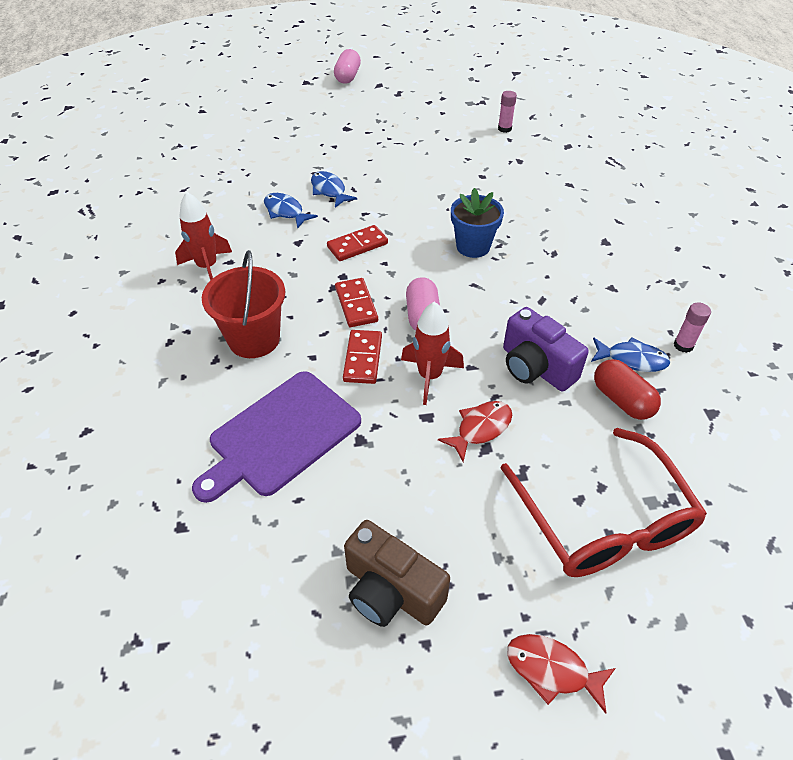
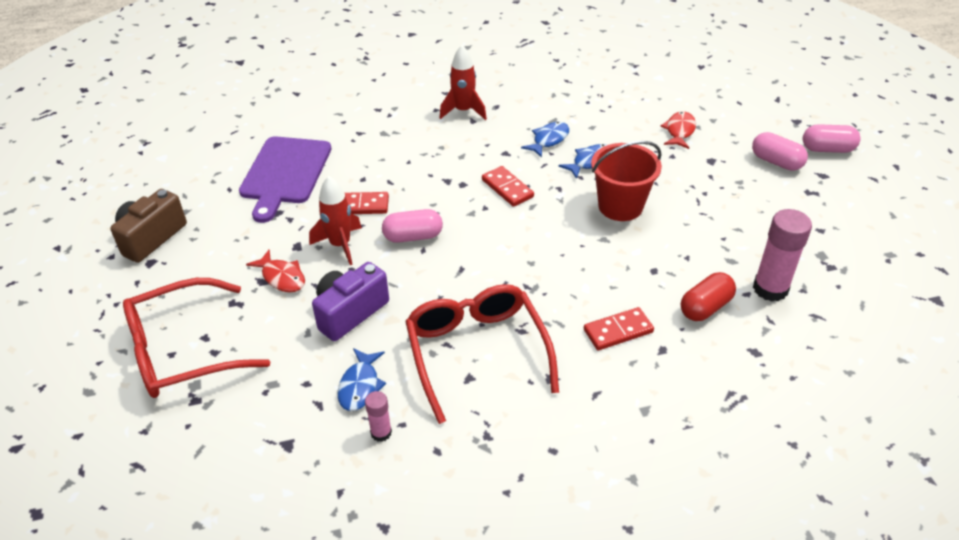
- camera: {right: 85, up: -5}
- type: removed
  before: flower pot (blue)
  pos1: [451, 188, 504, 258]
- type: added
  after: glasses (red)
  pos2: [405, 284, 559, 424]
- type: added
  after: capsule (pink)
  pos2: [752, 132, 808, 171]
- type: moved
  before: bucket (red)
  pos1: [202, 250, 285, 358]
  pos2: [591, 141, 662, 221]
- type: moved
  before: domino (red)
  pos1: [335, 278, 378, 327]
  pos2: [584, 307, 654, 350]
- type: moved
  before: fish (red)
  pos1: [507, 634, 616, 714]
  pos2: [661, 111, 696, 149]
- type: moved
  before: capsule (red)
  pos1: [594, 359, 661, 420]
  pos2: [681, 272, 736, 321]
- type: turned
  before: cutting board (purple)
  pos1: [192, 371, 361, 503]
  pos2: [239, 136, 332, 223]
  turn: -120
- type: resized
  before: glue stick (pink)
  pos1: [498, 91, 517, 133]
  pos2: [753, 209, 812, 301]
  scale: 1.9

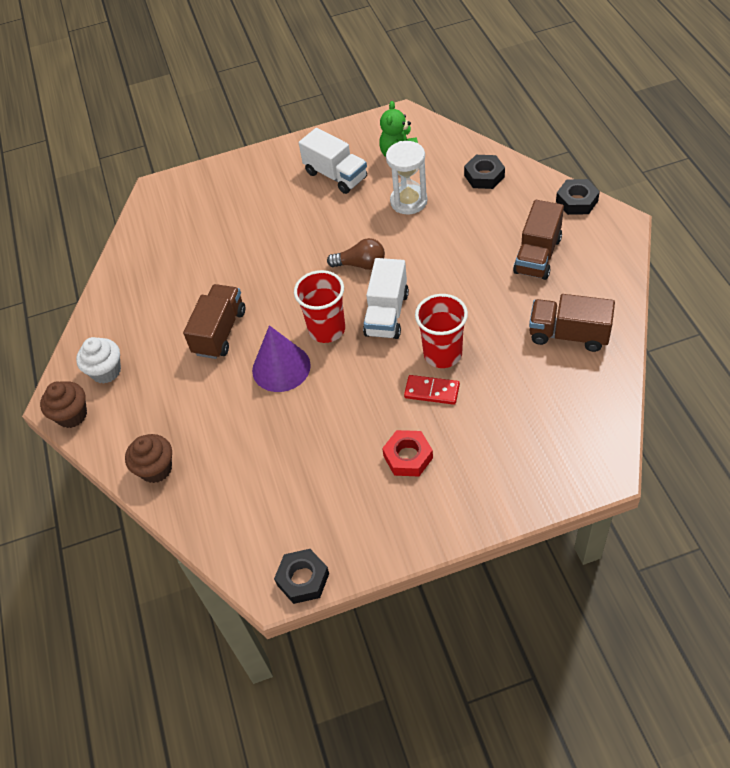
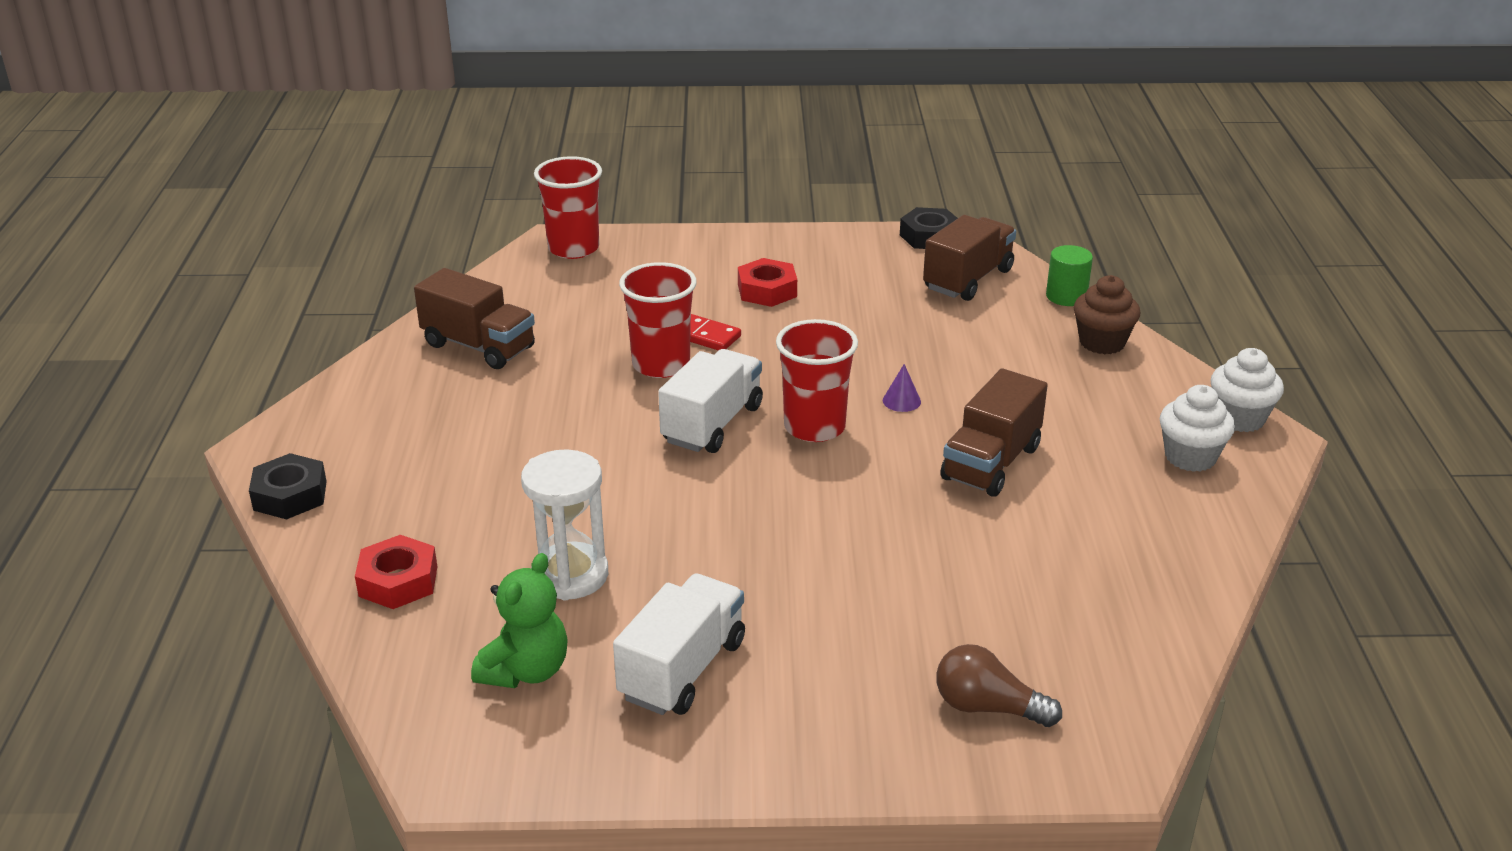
- camera: {right: -170, up: -20}
- type: added
  after: cup (red)
  pos2: [534, 156, 602, 259]
- type: added
  after: cylinder (green)
  pos2: [1046, 245, 1093, 306]
- type: moved
  before: light bulb (brown)
  pos1: [327, 238, 385, 270]
  pos2: [936, 644, 1062, 727]
- type: moved
  before: truck (brown)
  pos1: [513, 200, 564, 280]
  pos2: [923, 215, 1016, 301]
- type: recoloured
  before: cupcake (brown)
  after: cupcake (white)
  pos1: [40, 381, 87, 428]
  pos2: [1211, 348, 1284, 432]
- type: recoloured
  before: nut (black)
  after: nut (red)
  pos1: [464, 155, 505, 189]
  pos2: [355, 535, 437, 609]
- type: turned
  before: truck (white)
  pos1: [299, 128, 367, 194]
  pos2: [613, 573, 745, 715]
  turn: 60
- type: resized
  before: cone (purple)
  pos1: [252, 325, 311, 392]
  pos2: [883, 364, 921, 412]
  scale: 0.42

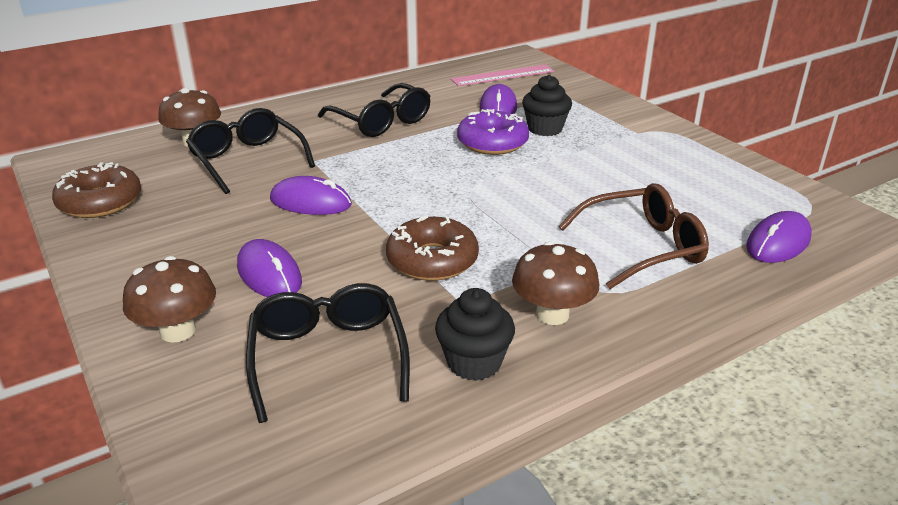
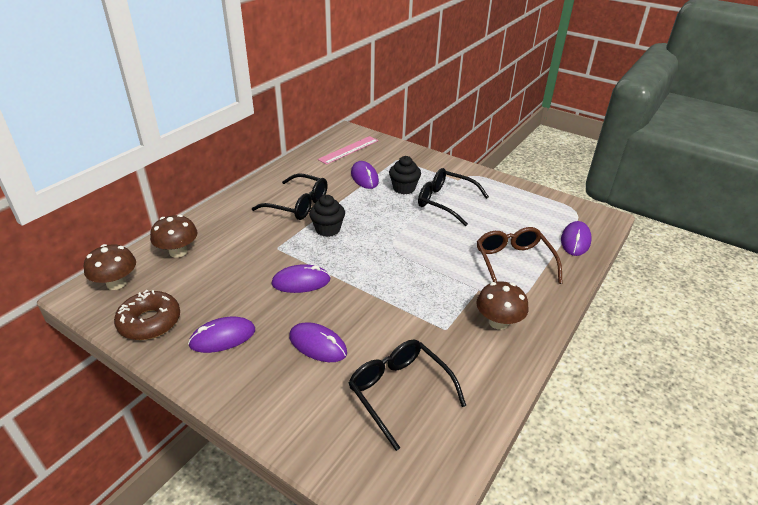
- camera: {right: -25, up: 5}
- type: removed
  before: donut (brown)
  pos1: [386, 216, 479, 281]
- type: removed
  before: donut (purple)
  pos1: [457, 109, 529, 155]
- type: added
  after: mouse (purple)
  pos2: [188, 317, 255, 353]
- type: moved
  before: mushroom (brown)
  pos1: [123, 256, 216, 343]
  pos2: [84, 244, 136, 290]
- type: moved
  before: glasses (black)
  pos1: [186, 108, 315, 194]
  pos2: [418, 168, 489, 226]
- type: moved
  before: cupcake (black)
  pos1: [435, 288, 515, 381]
  pos2: [309, 195, 345, 237]
- type: turned
  before: glasses (brown)
  pos1: [558, 183, 709, 289]
  pos2: [477, 227, 563, 284]
  turn: -60

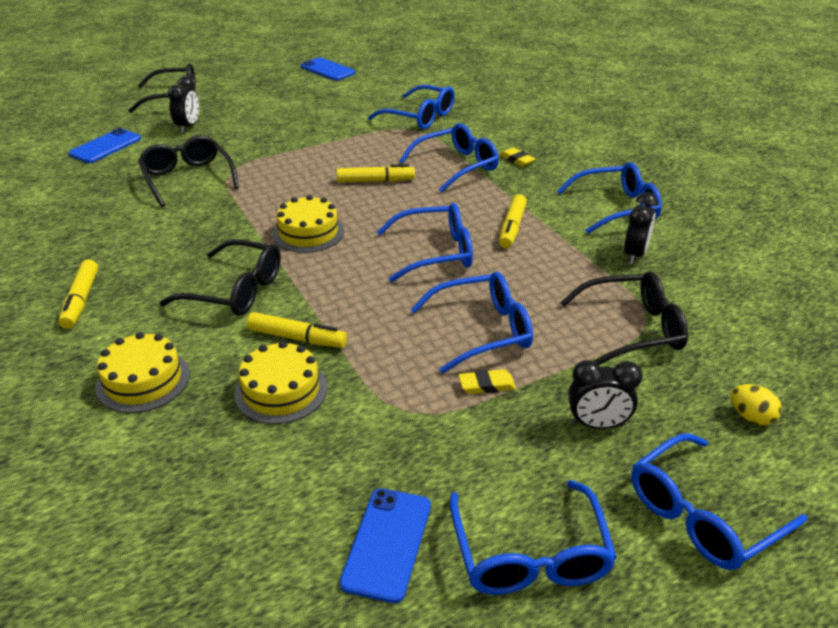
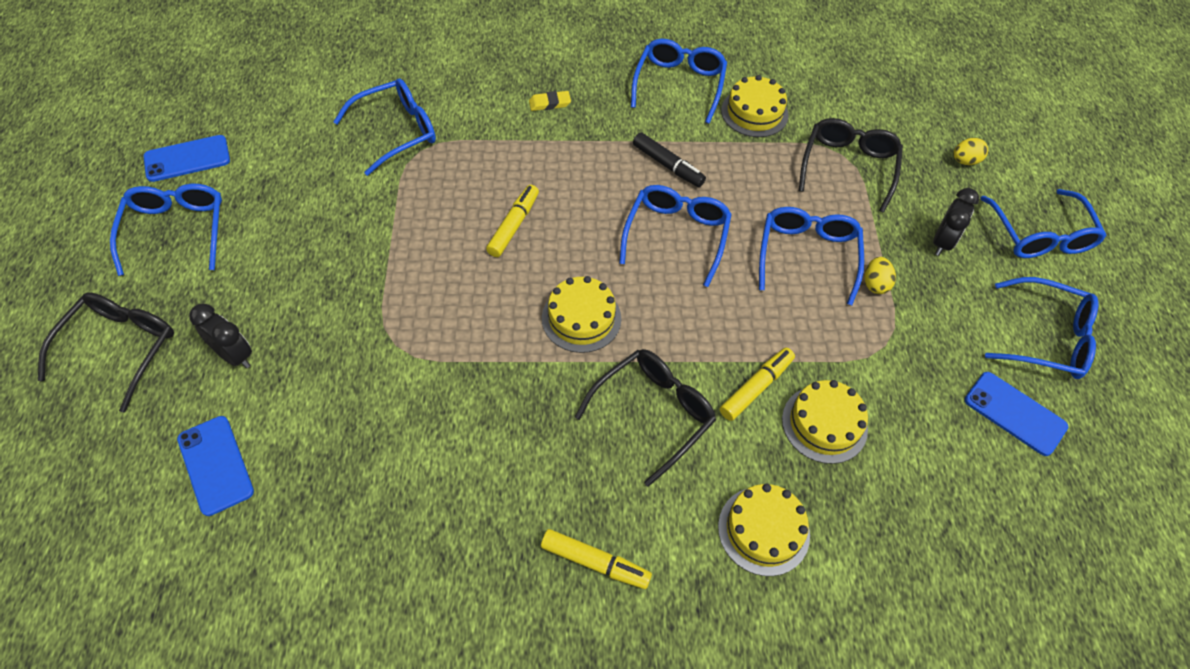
- camera: {right: -65, up: 20}
- type: removed
  before: glasses (black)
  pos1: [138, 135, 239, 207]
- type: moved
  before: glasses (blue)
  pos1: [399, 123, 499, 192]
  pos2: [110, 184, 222, 276]
- type: replaced
  before: eraser (yellow)
  after: egg (yellow)
  pos1: [458, 369, 516, 394]
  pos2: [865, 257, 896, 294]
- type: replaced
  before: clock (black)
  after: cake (yellow)
  pos1: [624, 193, 658, 264]
  pos2: [721, 75, 789, 137]
- type: recoloured
  before: marker (yellow)
  after: marker (black)
  pos1: [499, 194, 527, 248]
  pos2: [633, 132, 706, 187]

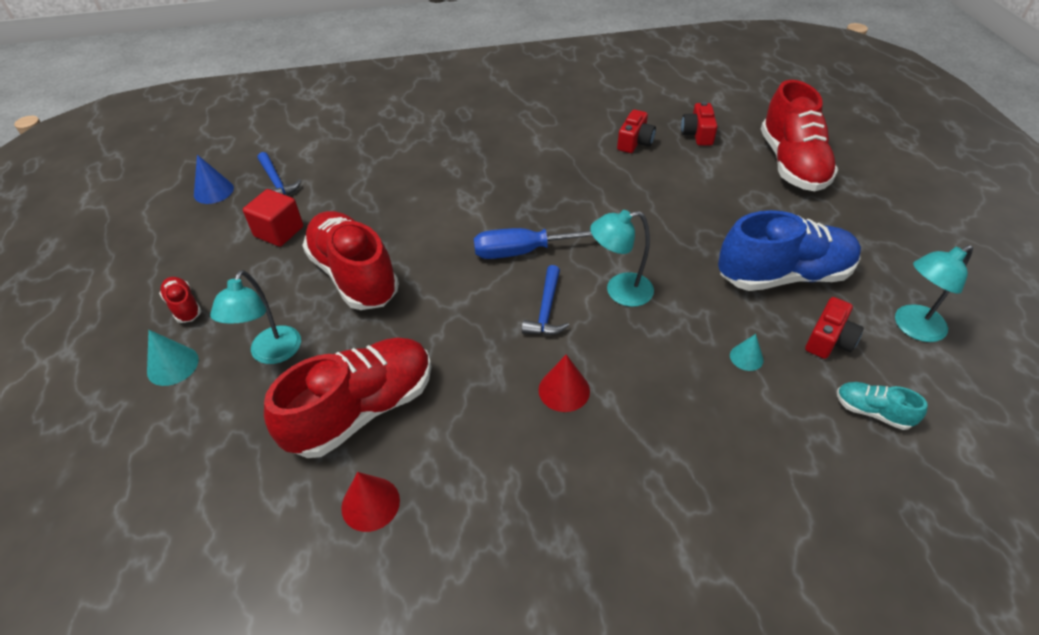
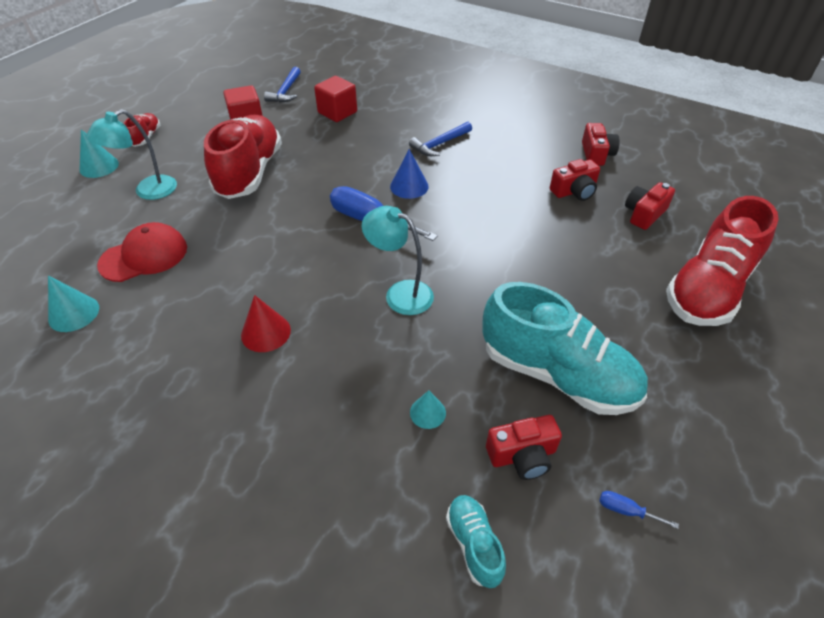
- camera: {right: 40, up: 0}
- type: added
  after: cube (red)
  pos2: [314, 76, 357, 122]
- type: added
  after: camera (red)
  pos2: [582, 123, 620, 166]
- type: moved
  before: cone (blue)
  pos1: [194, 155, 234, 204]
  pos2: [390, 149, 429, 199]
- type: moved
  before: hammer (blue)
  pos1: [522, 265, 569, 335]
  pos2: [409, 122, 472, 156]
- type: replaced
  before: shoe (red)
  after: cap (red)
  pos1: [264, 338, 431, 458]
  pos2: [97, 222, 187, 282]
- type: replaced
  before: lamp (turquoise)
  after: screwdriver (blue)
  pos1: [895, 245, 973, 342]
  pos2: [599, 491, 679, 529]
- type: recoloured
  before: cone (red)
  after: cone (turquoise)
  pos1: [341, 472, 400, 532]
  pos2: [48, 276, 99, 332]
- type: recoloured
  before: shoe (blue)
  after: shoe (turquoise)
  pos1: [718, 210, 861, 291]
  pos2: [482, 282, 648, 415]

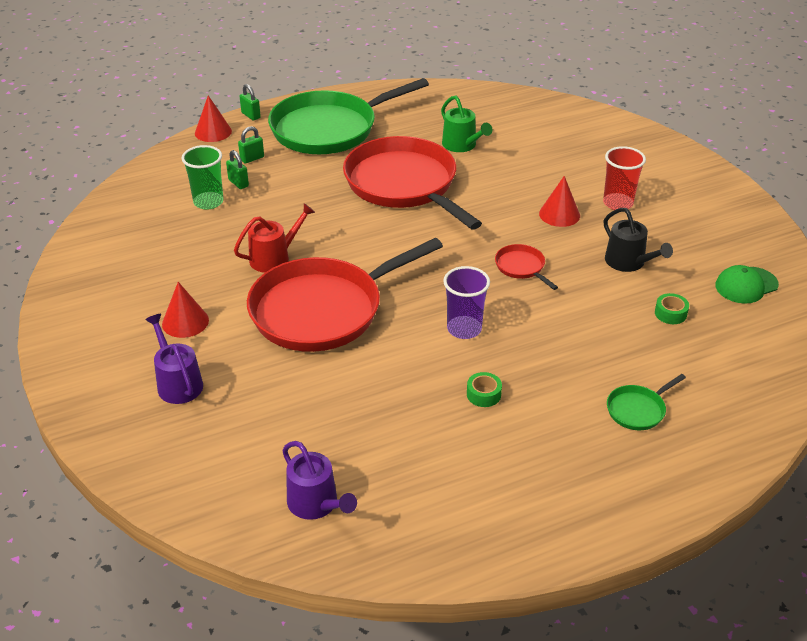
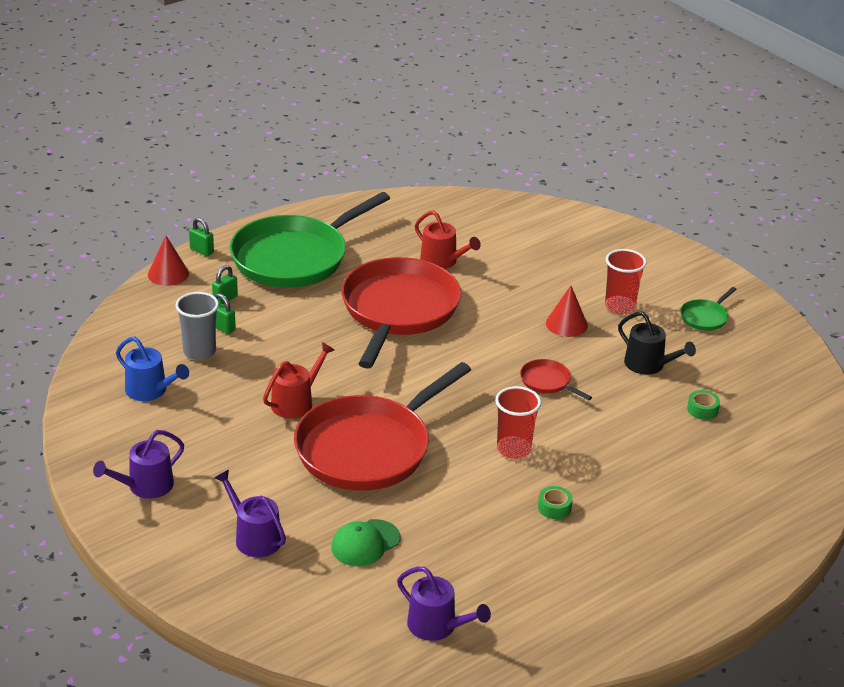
- camera: {right: -15, up: -5}
- type: removed
  before: cone (red)
  pos1: [162, 282, 209, 338]
- type: added
  after: watering can (purple)
  pos2: [93, 430, 184, 499]
- type: added
  after: watering can (blue)
  pos2: [116, 336, 189, 401]
- type: moved
  before: pan (green)
  pos1: [607, 374, 686, 430]
  pos2: [680, 287, 737, 331]
- type: moved
  before: cap (green)
  pos1: [715, 265, 779, 304]
  pos2: [331, 519, 400, 566]
- type: recoloured
  before: cup (green)
  after: cup (grey)
  pos1: [182, 145, 223, 210]
  pos2: [175, 292, 219, 360]
- type: recoloured
  before: watering can (green)
  after: watering can (red)
  pos1: [441, 96, 492, 152]
  pos2: [415, 211, 481, 269]
- type: recoloured
  before: cup (purple)
  after: cup (red)
  pos1: [443, 266, 490, 339]
  pos2: [495, 386, 541, 459]
- type: turned
  before: pan (red)
  pos1: [343, 136, 482, 230]
  pos2: [341, 257, 461, 369]
  turn: 60

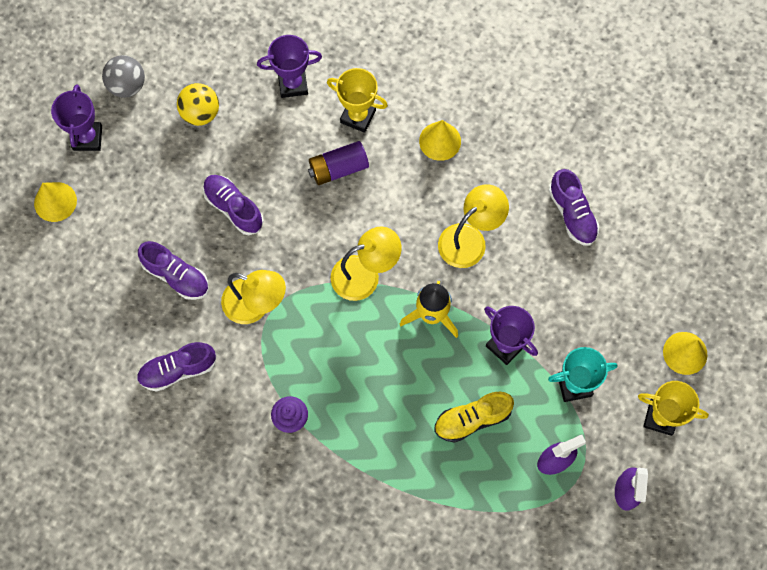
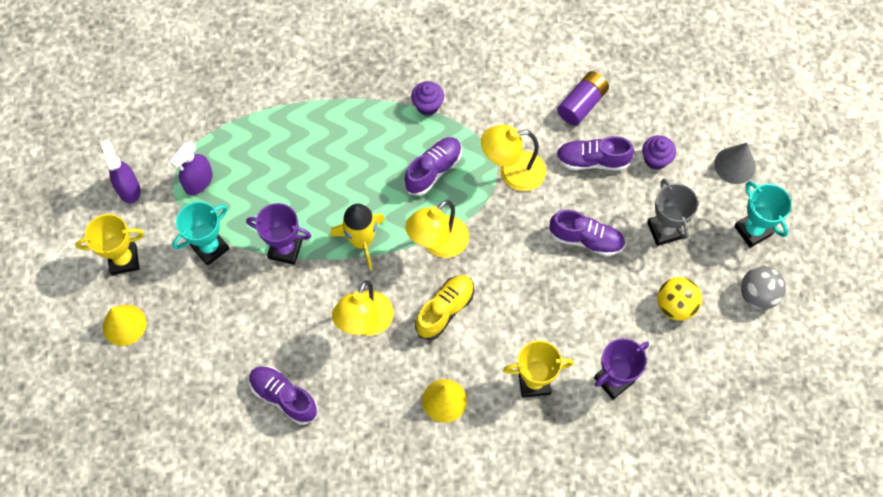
- camera: {right: 150, up: -5}
- type: added
  after: cupcake (purple)
  pos2: [642, 135, 676, 170]
- type: added
  after: trophy (grey)
  pos2: [647, 178, 698, 246]
- type: moved
  before: shoe (purple)
  pos1: [137, 342, 216, 392]
  pos2: [404, 137, 462, 196]
- type: moved
  before: battery (purple)
  pos1: [308, 141, 369, 185]
  pos2: [557, 71, 609, 126]
- type: moved
  before: shoe (yellow)
  pos1: [434, 392, 514, 443]
  pos2: [415, 275, 474, 340]
- type: recoloured
  before: cone (yellow)
  after: cone (grey)
  pos1: [34, 182, 77, 222]
  pos2: [714, 143, 756, 184]
- type: recoloured
  before: trophy (purple)
  after: trophy (turquoise)
  pos1: [51, 84, 102, 151]
  pos2: [734, 181, 792, 248]

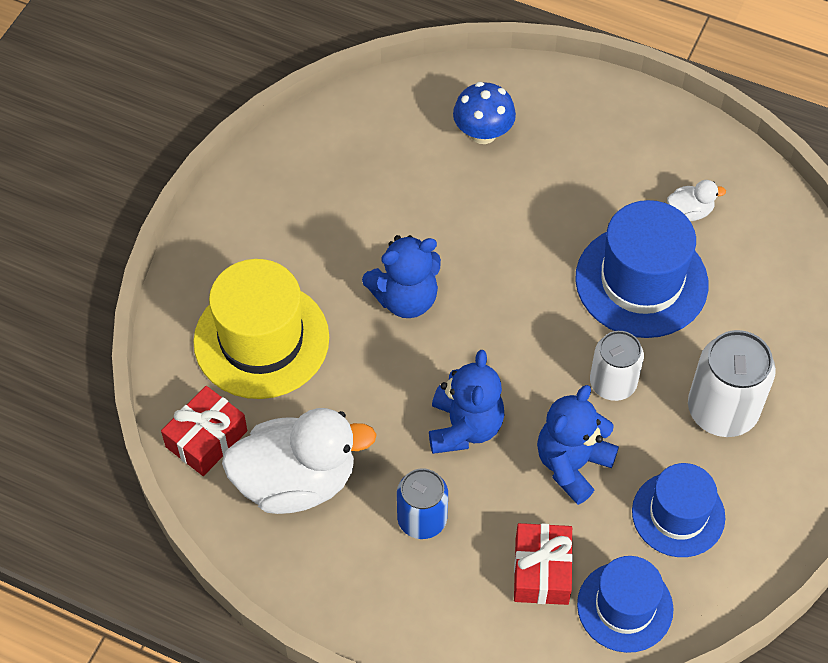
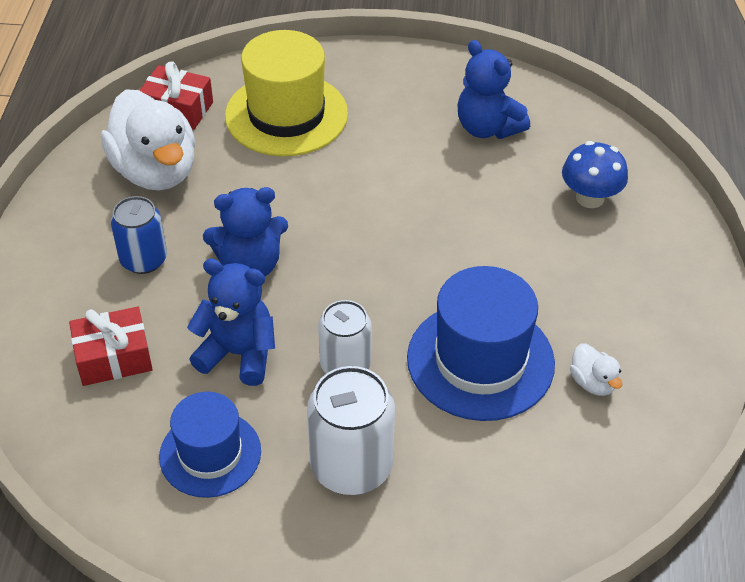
- camera: {right: 70, up: -10}
- type: removed
  before: hat (blue)
  pos1: [577, 556, 674, 653]
- type: moved
  before: teddy bear (blue)
  pos1: [362, 235, 441, 318]
  pos2: [458, 40, 530, 139]

